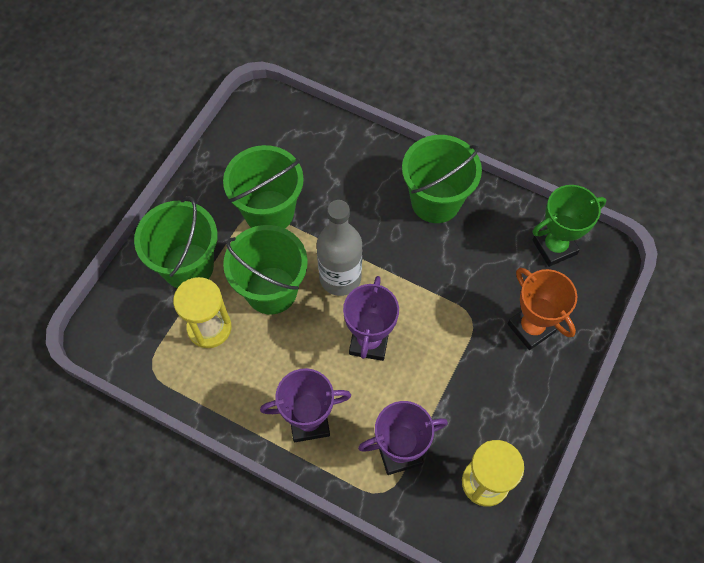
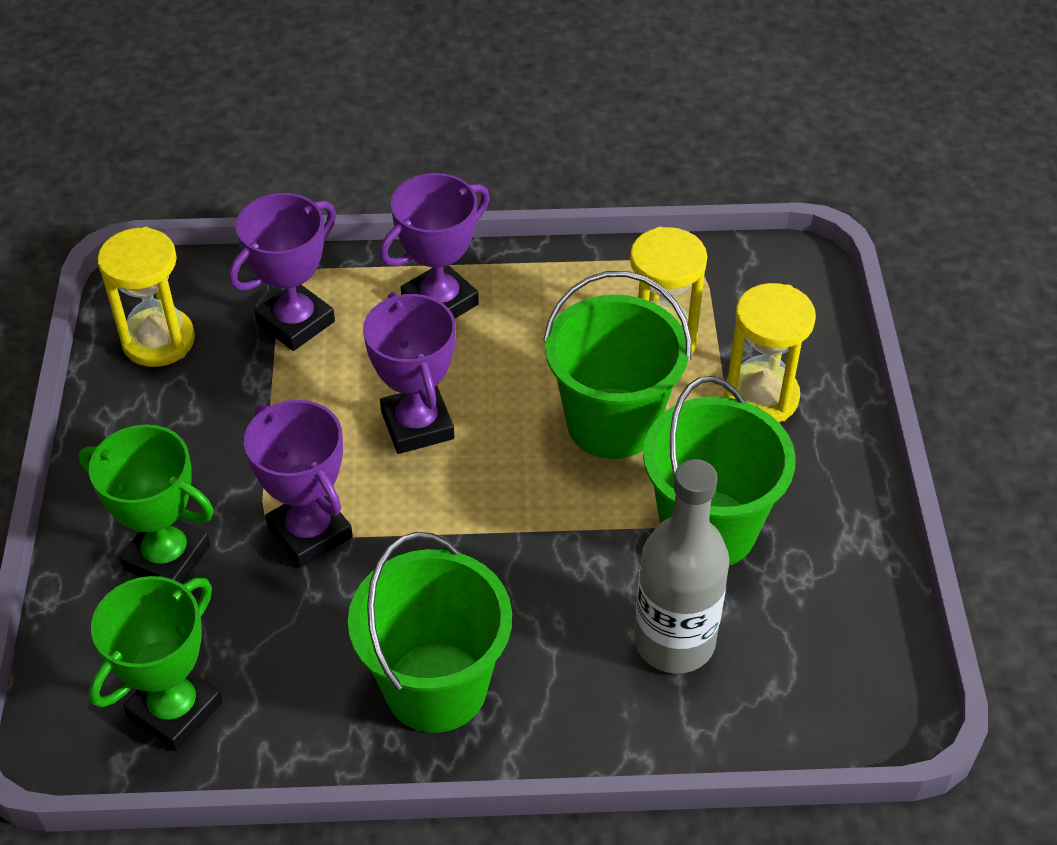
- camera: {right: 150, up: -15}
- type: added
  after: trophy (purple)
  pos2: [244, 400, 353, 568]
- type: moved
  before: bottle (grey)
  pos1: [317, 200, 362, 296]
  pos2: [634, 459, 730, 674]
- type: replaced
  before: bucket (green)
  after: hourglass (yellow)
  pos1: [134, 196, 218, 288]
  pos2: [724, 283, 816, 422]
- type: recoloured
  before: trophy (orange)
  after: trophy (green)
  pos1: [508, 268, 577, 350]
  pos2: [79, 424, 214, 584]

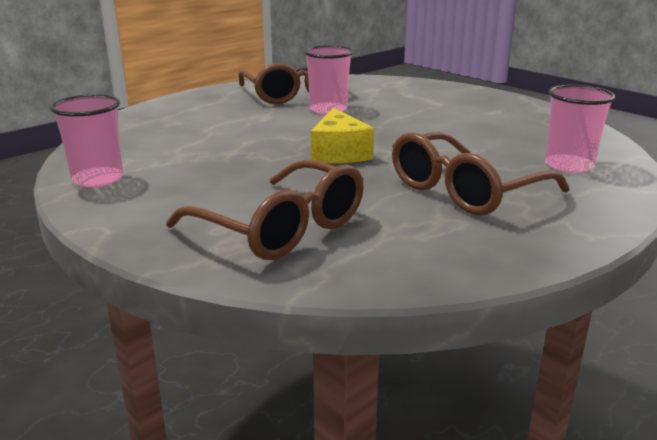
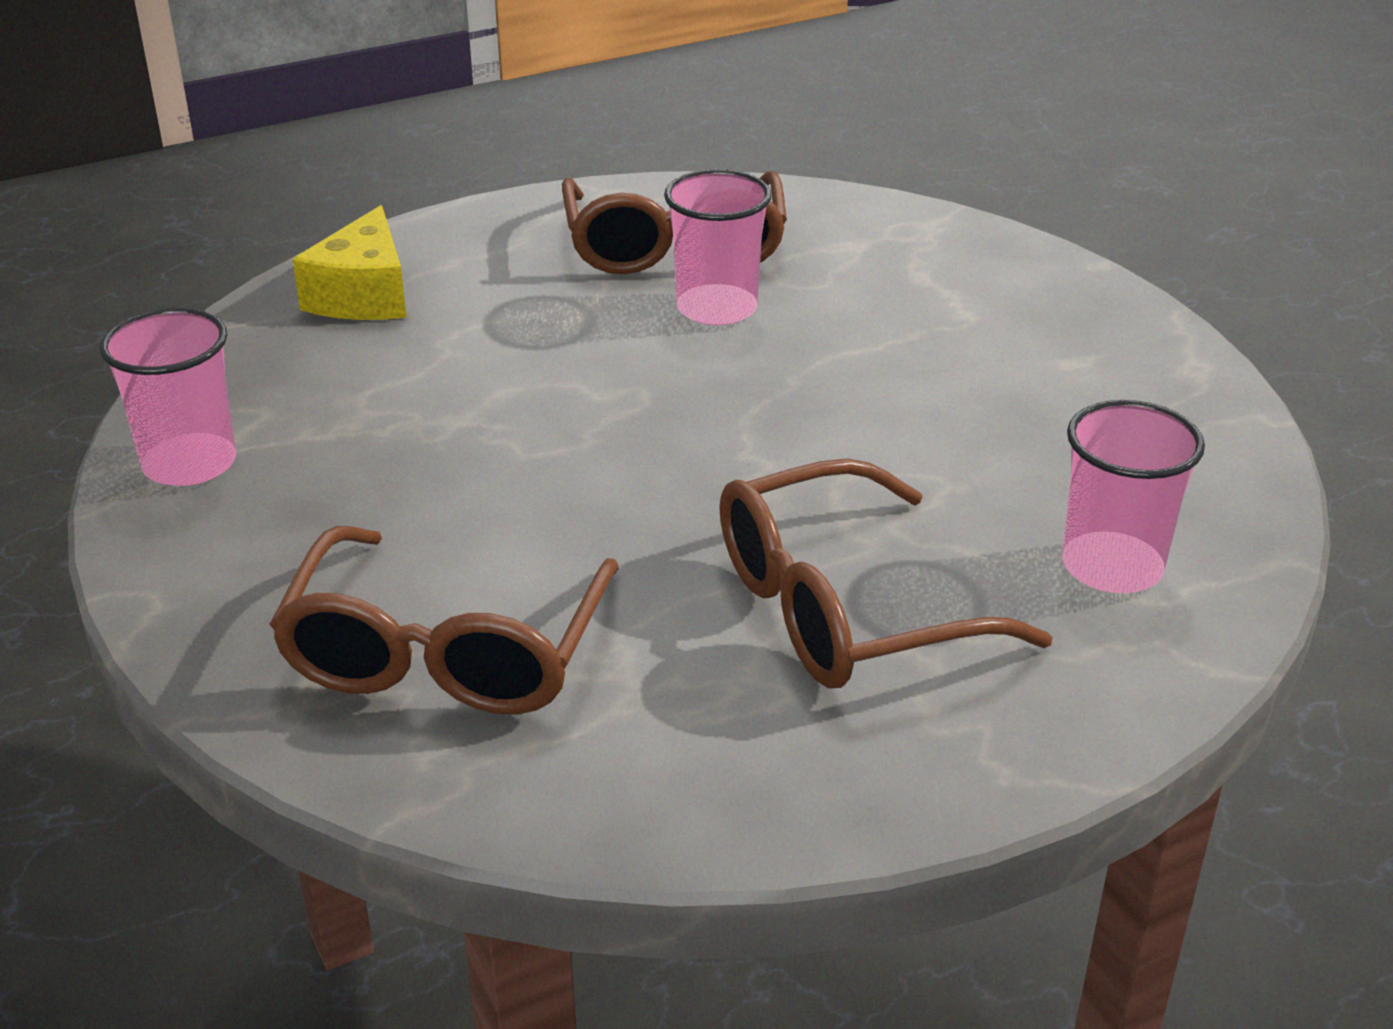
- camera: {right: 15, up: 10}
- type: moved
  before: cheese (yellow)
  pos1: [311, 108, 374, 163]
  pos2: [292, 205, 407, 320]
- type: turned
  before: glasses (brown)
  pos1: [166, 160, 364, 260]
  pos2: [269, 526, 619, 714]
  turn: 45

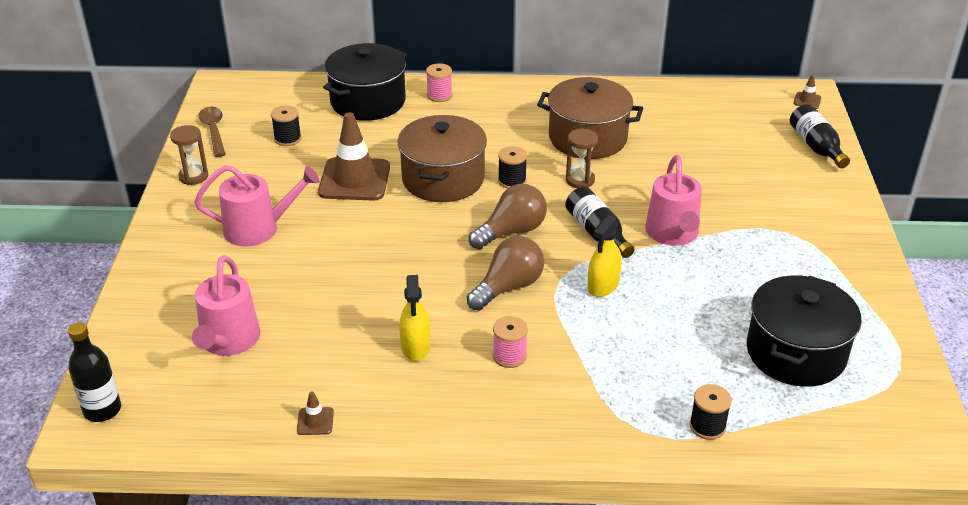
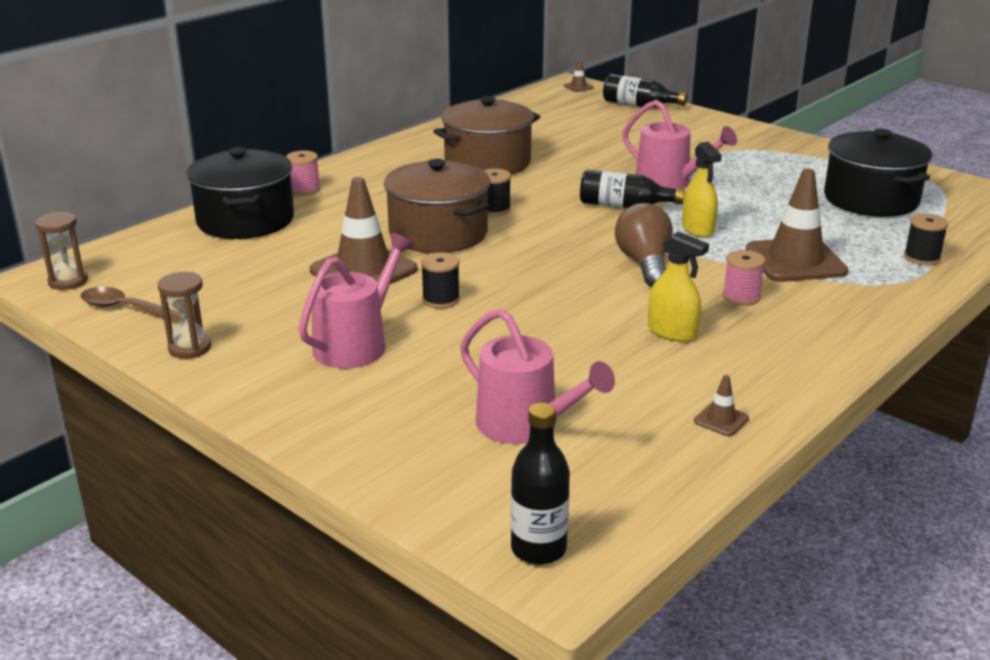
- camera: {right: -50, up: -10}
- type: removed
  before: light bulb (brown)
  pos1: [469, 184, 547, 249]
- type: added
  after: traffic cone (brown)
  pos2: [746, 169, 848, 282]
- type: moved
  before: spool (black)
  pos1: [271, 105, 301, 146]
  pos2: [421, 252, 460, 308]
- type: moved
  before: hourglass (brown)
  pos1: [566, 129, 598, 188]
  pos2: [35, 212, 88, 290]

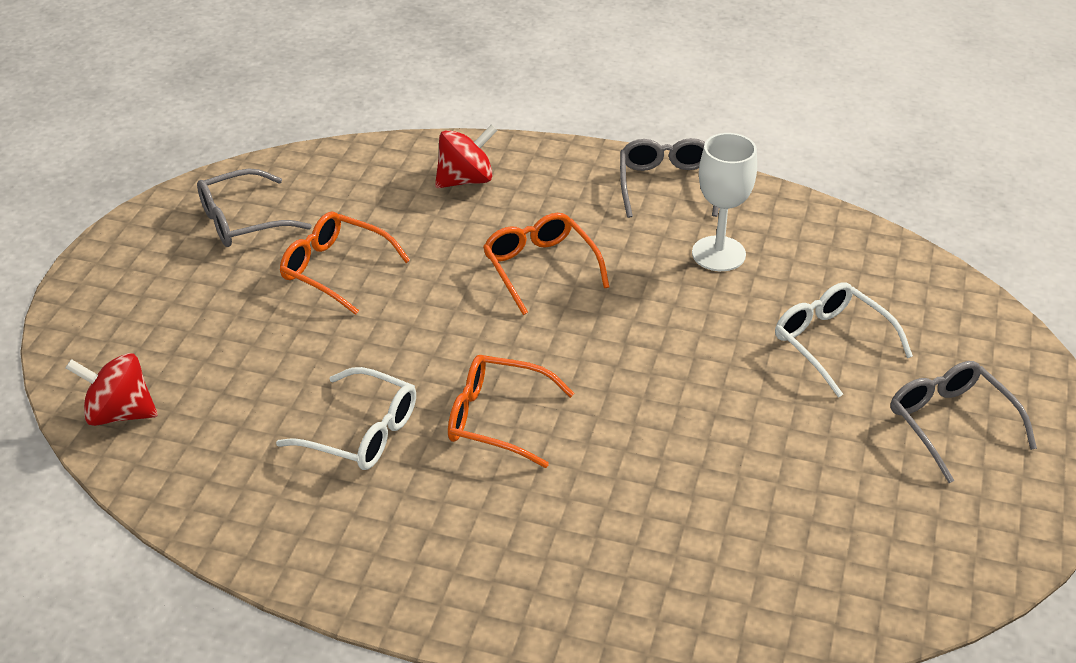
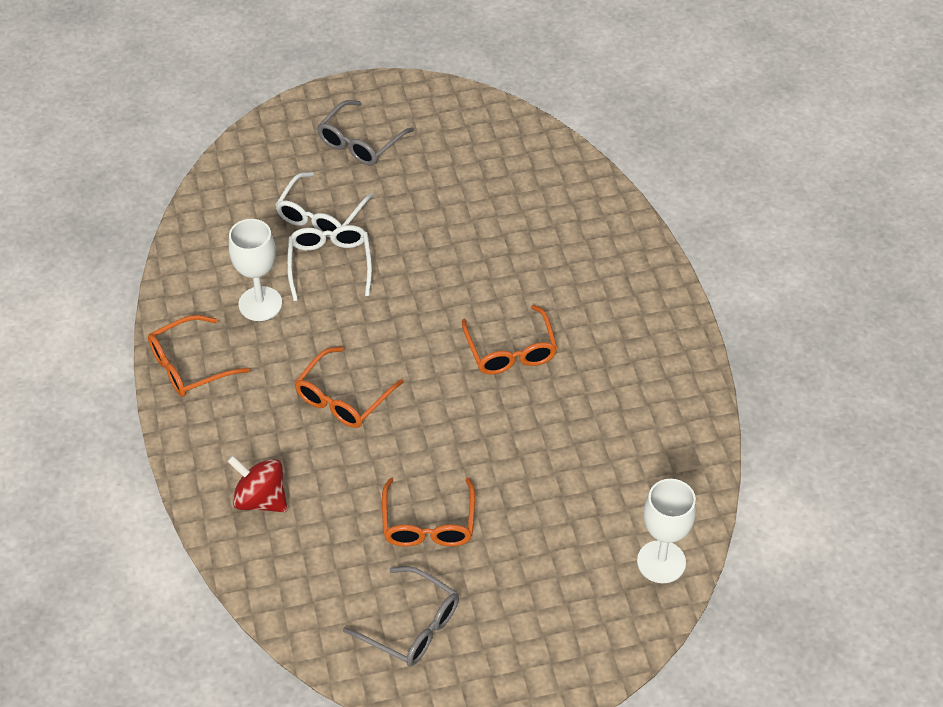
- camera: {right: -120, up: 10}
- type: moved
  before: glasses (white)
  pos1: [276, 367, 416, 470]
  pos2: [287, 225, 372, 301]
- type: replaced
  before: spinning top (red)
  after: goblet (white)
  pos1: [66, 353, 158, 426]
  pos2: [637, 479, 696, 583]
- type: recoloured
  before: glasses (grey)
  after: glasses (orange)
  pos1: [620, 138, 719, 218]
  pos2: [148, 315, 250, 397]

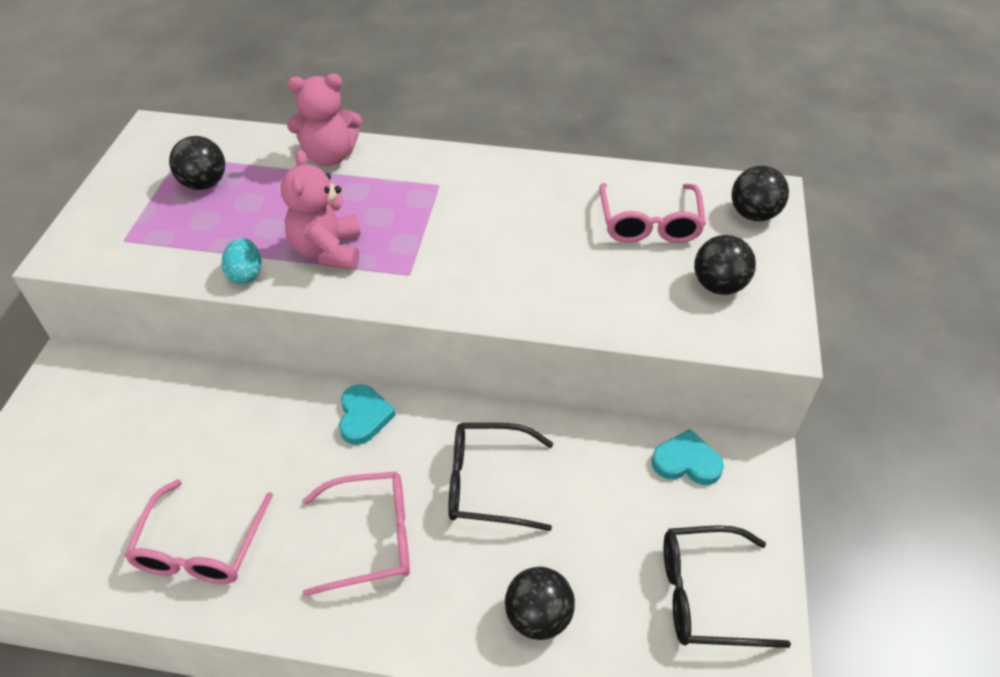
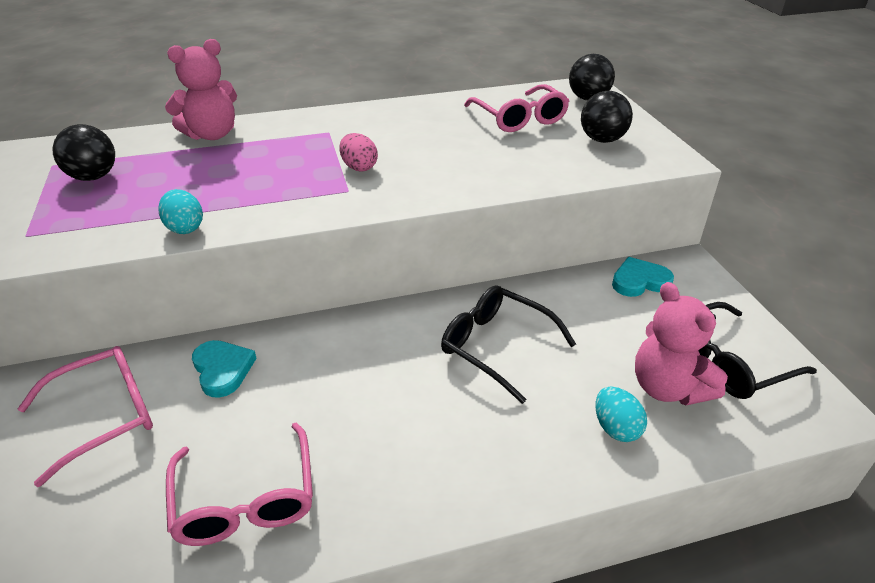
- camera: {right: -25, up: -10}
- type: added
  after: egg (pink)
  pos2: [339, 133, 378, 171]
- type: moved
  before: teddy bear (pink)
  pos1: [281, 149, 361, 270]
  pos2: [635, 282, 728, 405]
- type: moved
  before: glasses (pink)
  pos1: [302, 471, 410, 597]
  pos2: [18, 346, 153, 487]
- type: moved
  before: heart (turquoise)
  pos1: [339, 384, 396, 445]
  pos2: [192, 340, 257, 398]
- type: replaced
  before: ball (black)
  after: egg (turquoise)
  pos1: [505, 567, 575, 640]
  pos2: [596, 387, 647, 442]
- type: turned
  before: glasses (black)
  pos1: [448, 423, 553, 531]
  pos2: [441, 285, 576, 404]
  turn: 60

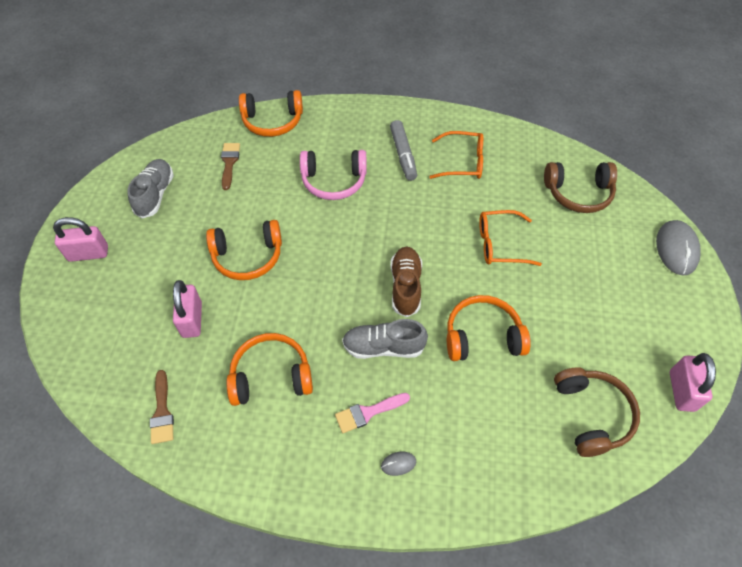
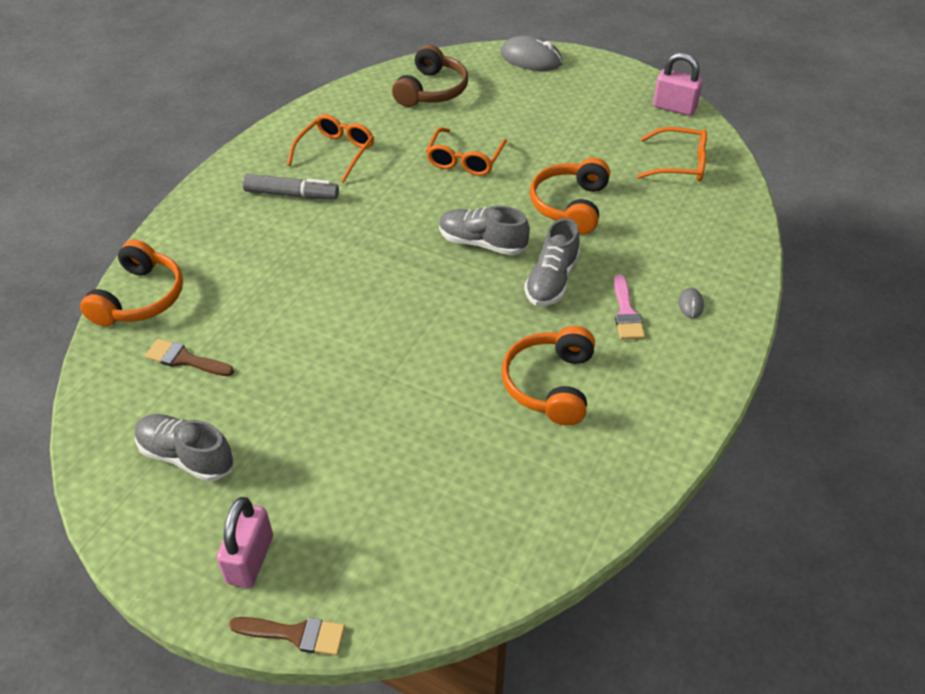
- camera: {right: -70, up: -10}
- type: removed
  before: padlock (pink)
  pos1: [173, 280, 202, 338]
- type: removed
  before: headphones (orange)
  pos1: [206, 220, 282, 280]
- type: removed
  before: headphones (pink)
  pos1: [300, 150, 367, 200]
- type: moved
  before: brush (brown)
  pos1: [150, 370, 174, 444]
  pos2: [229, 617, 345, 656]
- type: replaced
  before: headphones (brown)
  after: glasses (orange)
  pos1: [554, 367, 640, 457]
  pos2: [637, 127, 707, 181]
- type: recoloured
  before: shoe (brown)
  after: shoe (grey)
  pos1: [390, 247, 422, 317]
  pos2: [439, 206, 530, 255]

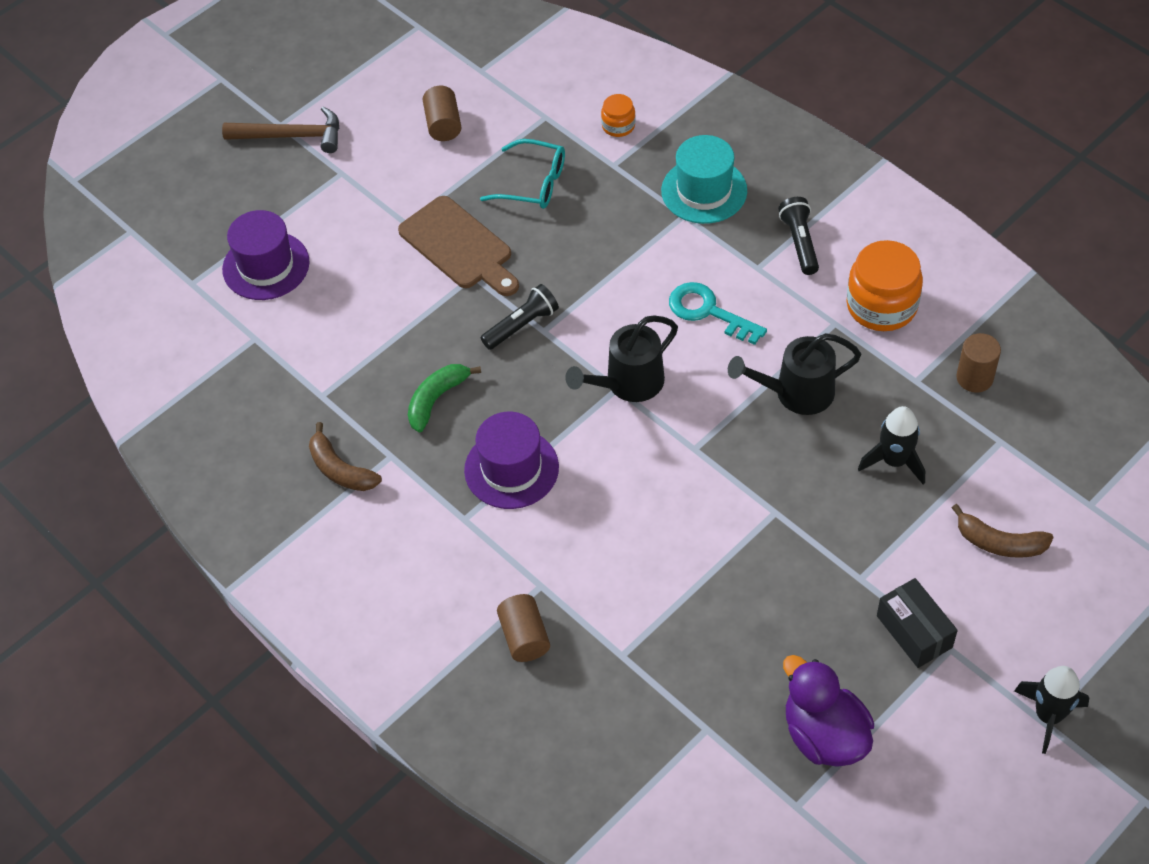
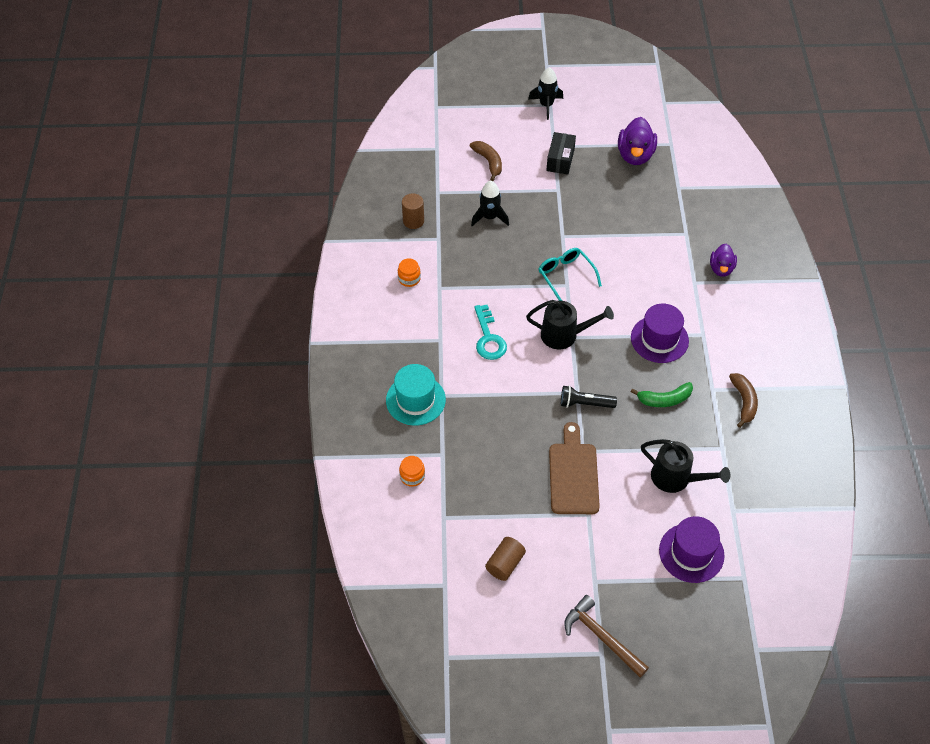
- camera: {right: -140, up: 0}
- type: removed
  before: flashlight (black)
  pos1: [778, 197, 819, 275]
- type: moved
  before: glasses (turquoise)
  pos1: [480, 139, 565, 209]
  pos2: [539, 248, 602, 301]
- type: moved
  before: watering can (black)
  pos1: [728, 333, 861, 415]
  pos2: [641, 439, 730, 493]
- type: replaced
  before: cylinder (brown)
  after: duck (purple)
  pos1: [497, 594, 550, 662]
  pos2: [710, 244, 737, 277]
- type: resized
  before: jar (orange)
  pos1: [846, 240, 923, 331]
  pos2: [398, 258, 421, 287]
  scale: 0.51

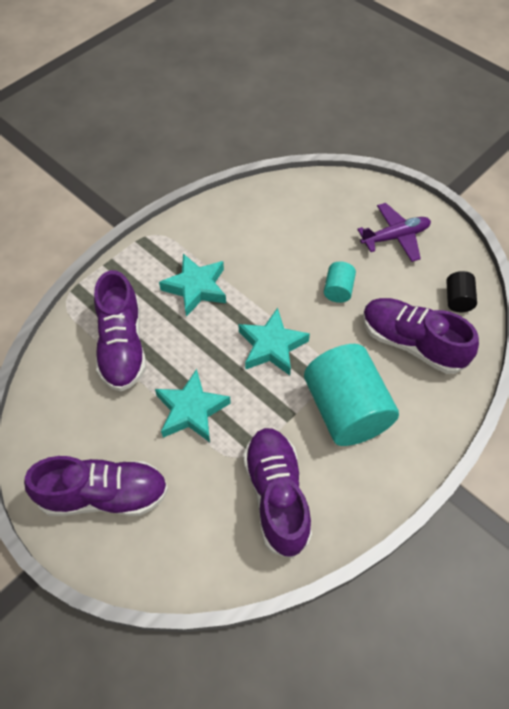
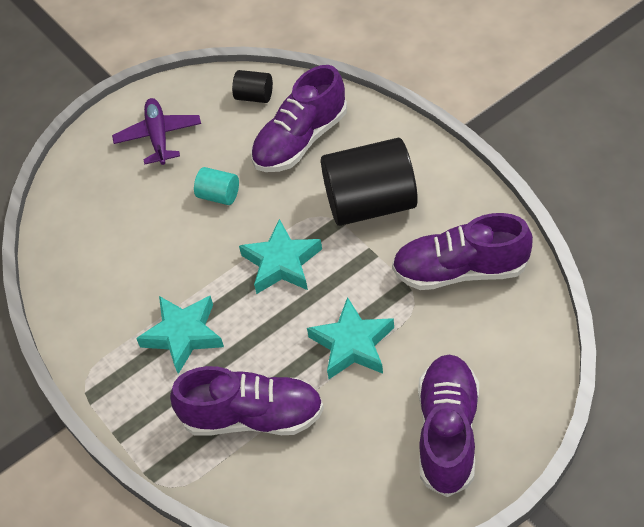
- camera: {right: -75, up: -5}
- type: recoloured
  before: cylinder (turquoise)
  after: cylinder (black)
  pos1: [304, 344, 399, 446]
  pos2: [321, 138, 418, 226]

